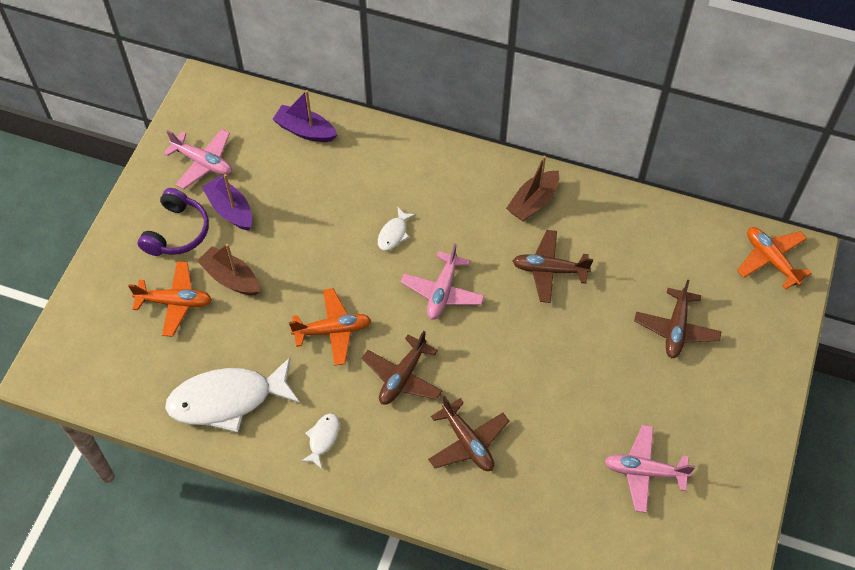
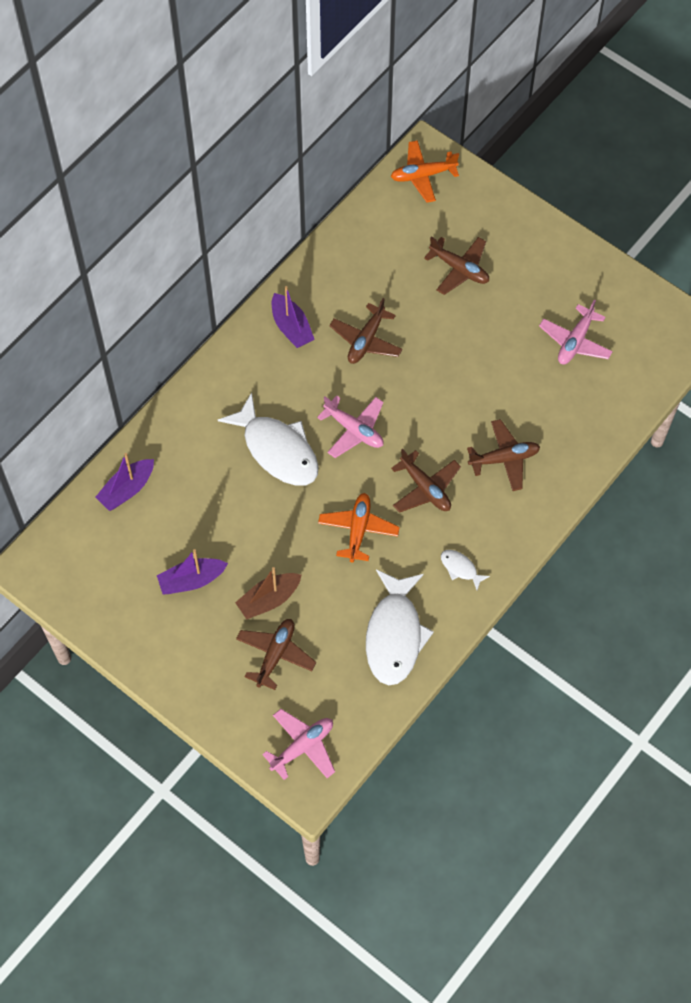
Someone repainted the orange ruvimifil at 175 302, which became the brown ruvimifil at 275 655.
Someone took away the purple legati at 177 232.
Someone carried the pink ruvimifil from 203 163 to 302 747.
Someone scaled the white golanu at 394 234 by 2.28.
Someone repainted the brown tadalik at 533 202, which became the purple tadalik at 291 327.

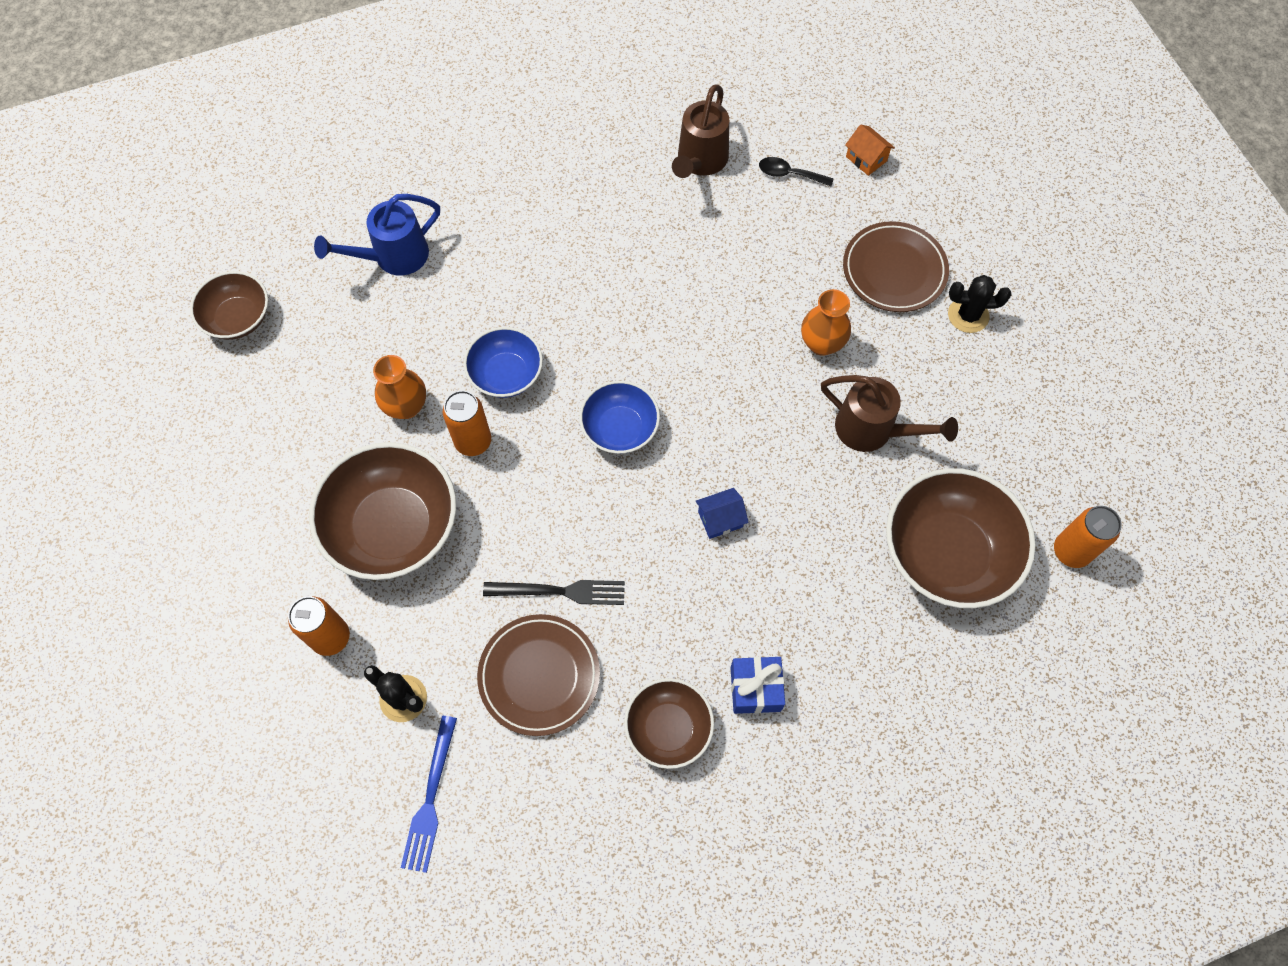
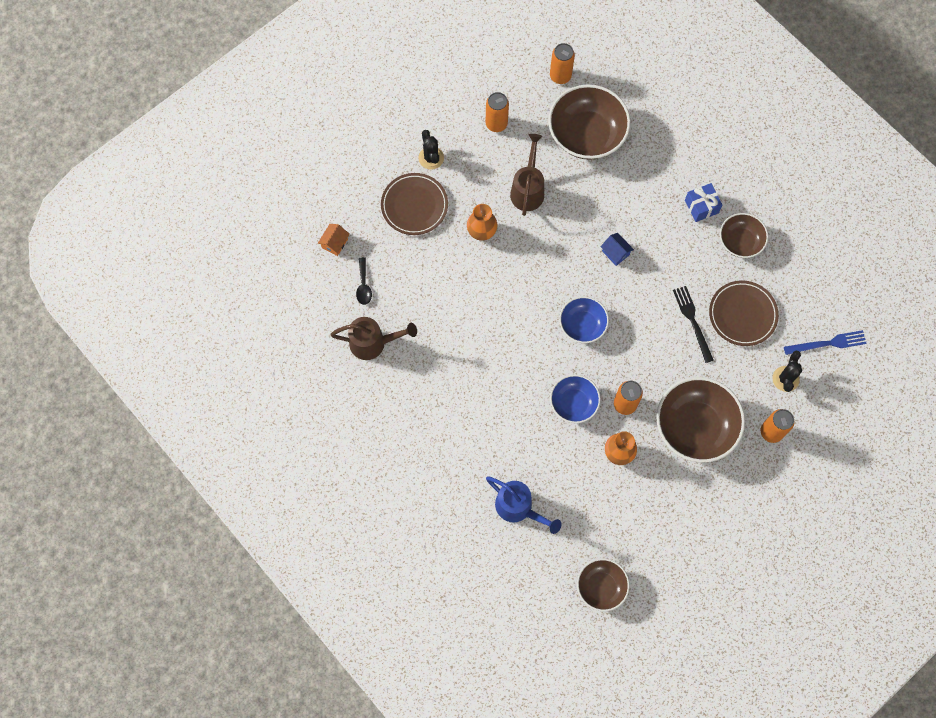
Someone put down the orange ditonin at 496 124.

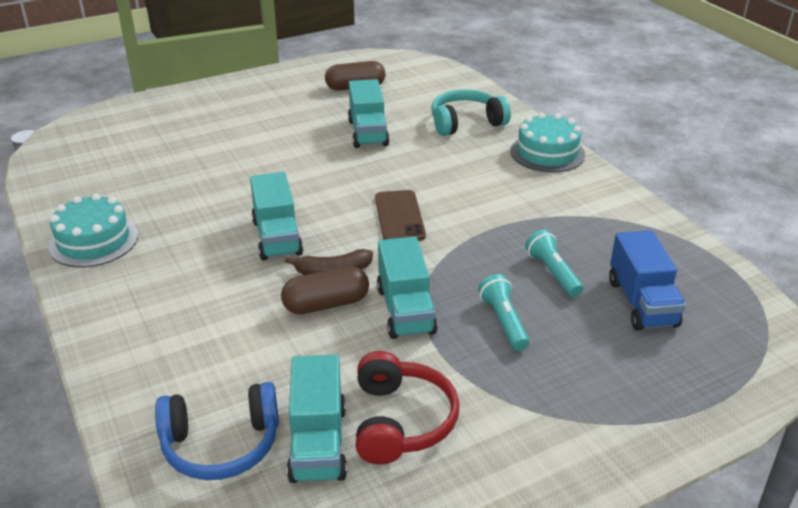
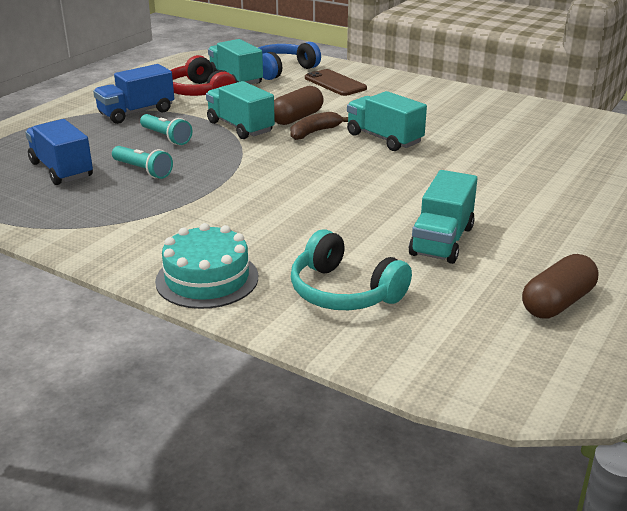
Someone took away the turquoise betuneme at 93 241.
Someone rotated the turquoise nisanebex at 368 133 by 120 degrees counterclockwise.
Someone carried the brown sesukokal from 399 217 to 335 83.
Someone rotated the turquoise legati at 466 123 by 90 degrees clockwise.
Someone put down the blue nisanebex at 136 113.

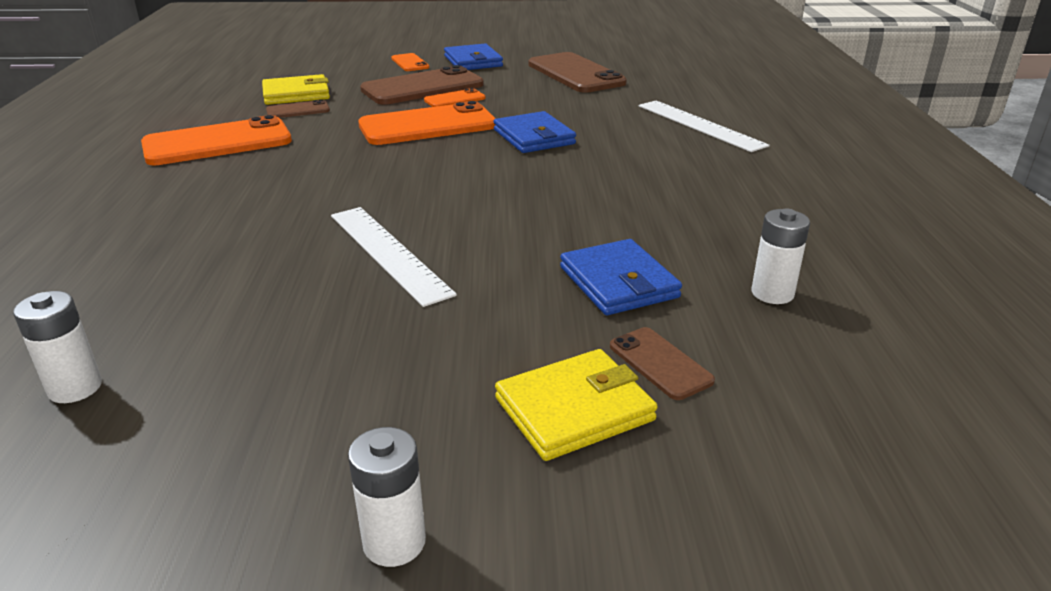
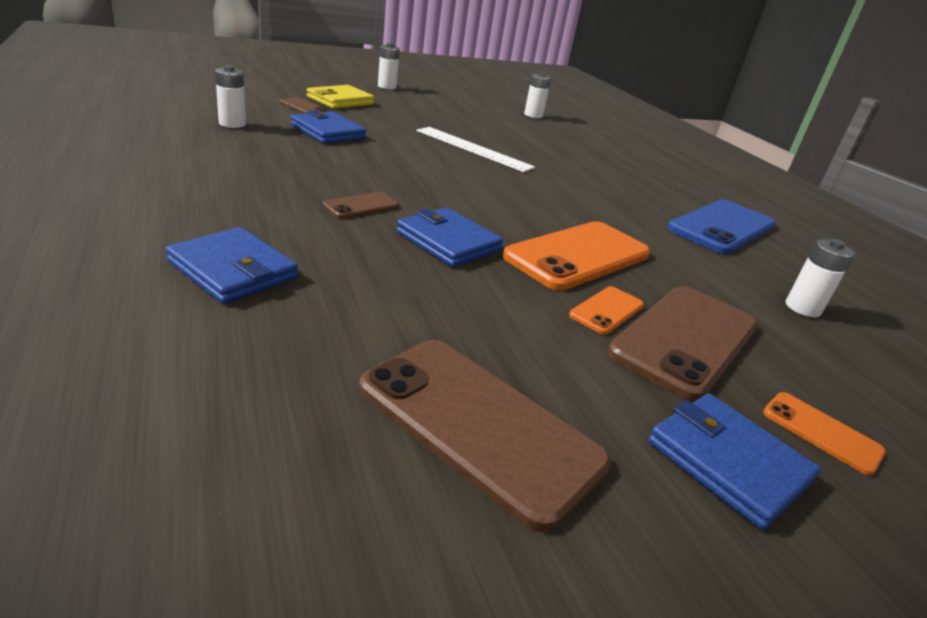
Someone repainted the orange sesukokal at 217 143, which became the blue sesukokal at 721 227.
Someone swapped the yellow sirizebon at 296 94 for the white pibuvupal at 802 308.
Someone carried the brown sesukokal from 298 110 to 361 206.
Someone swapped the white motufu at 699 125 for the blue sirizebon at 233 270.

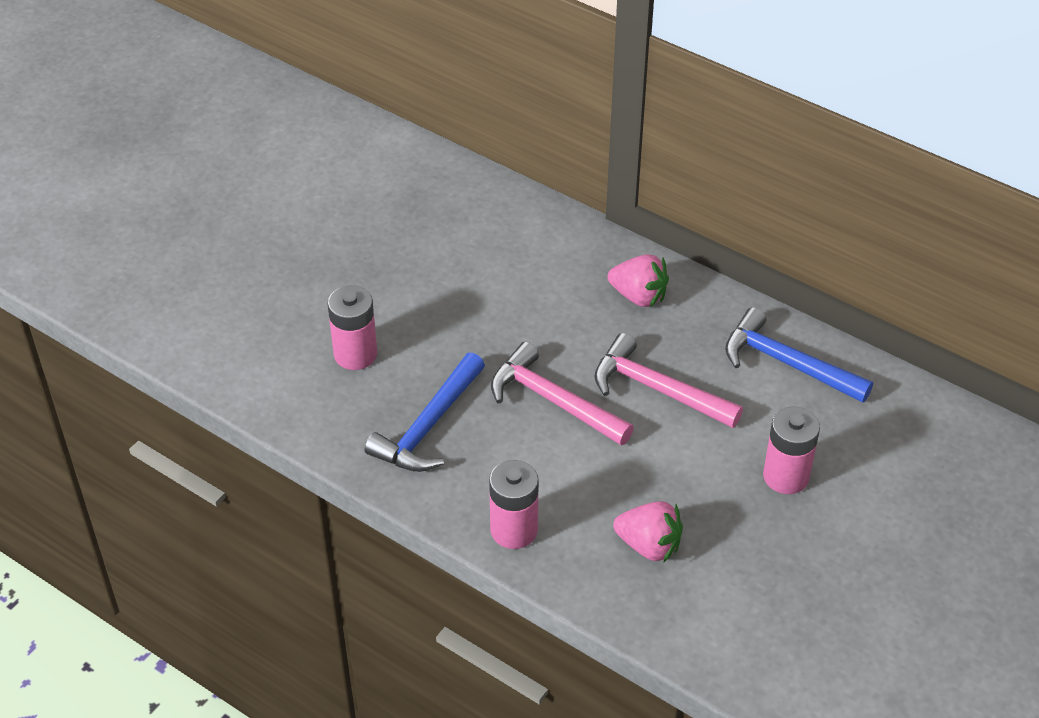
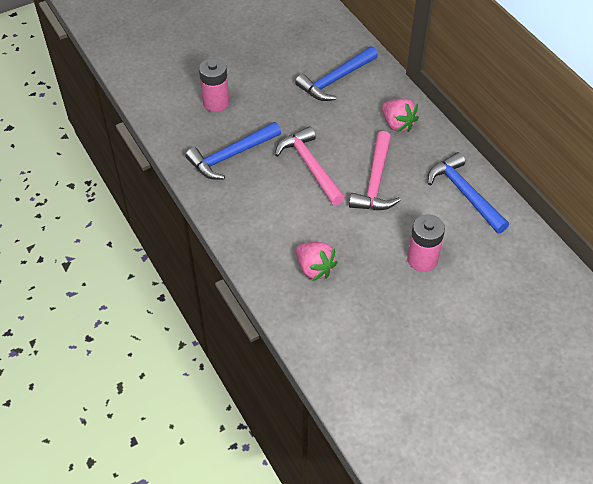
Someone took away the pink pibuvupal at 514 530.
Someone rotated the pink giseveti at 657 389 by 135 degrees counterclockwise.
Someone put down the blue giseveti at 335 80.

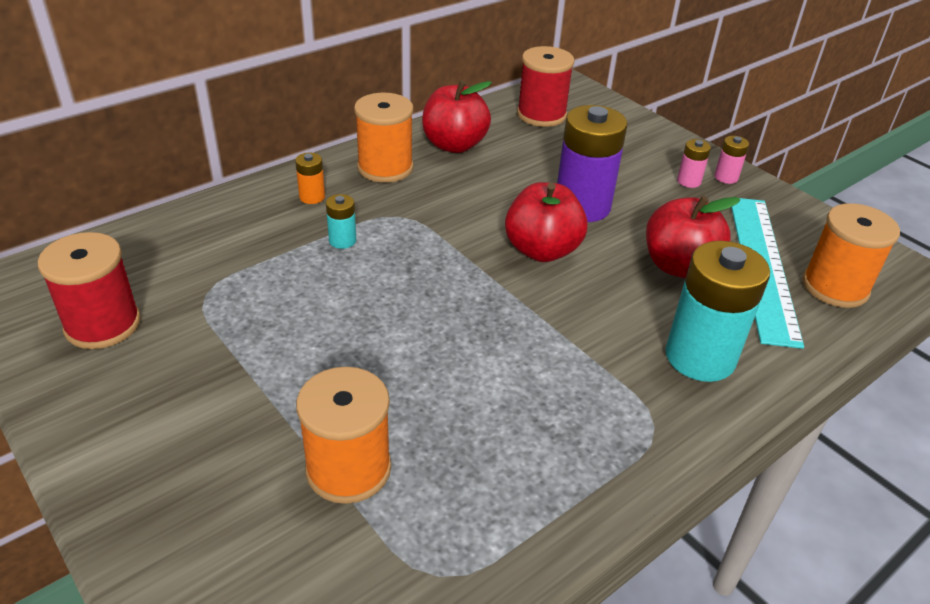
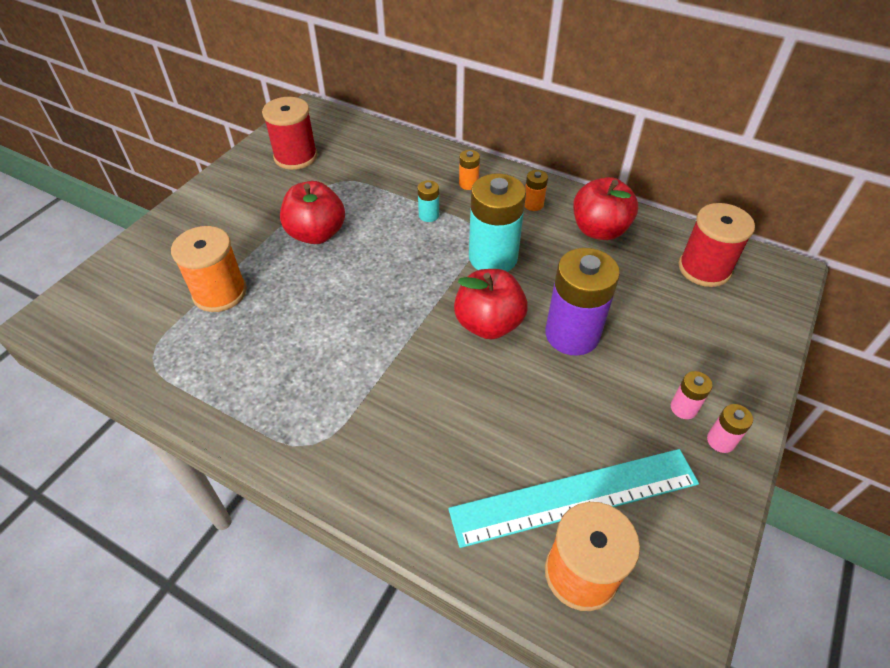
Someone swapped the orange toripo at 385 168 for the orange pibuvupal at 533 204.
Someone carried the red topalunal from 678 266 to 316 234.
Someone carried the turquoise pibuvupal from 700 357 to 493 257.

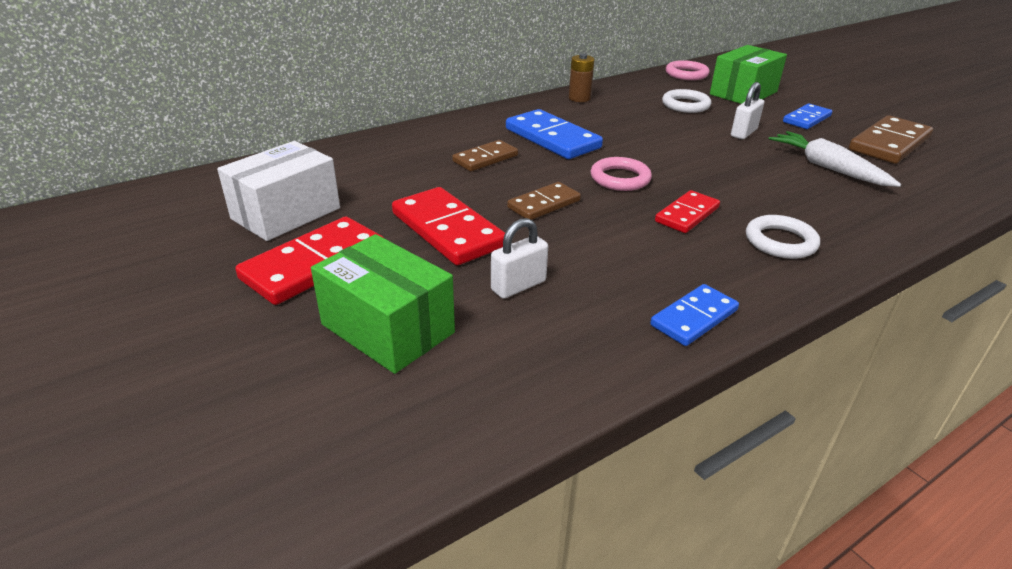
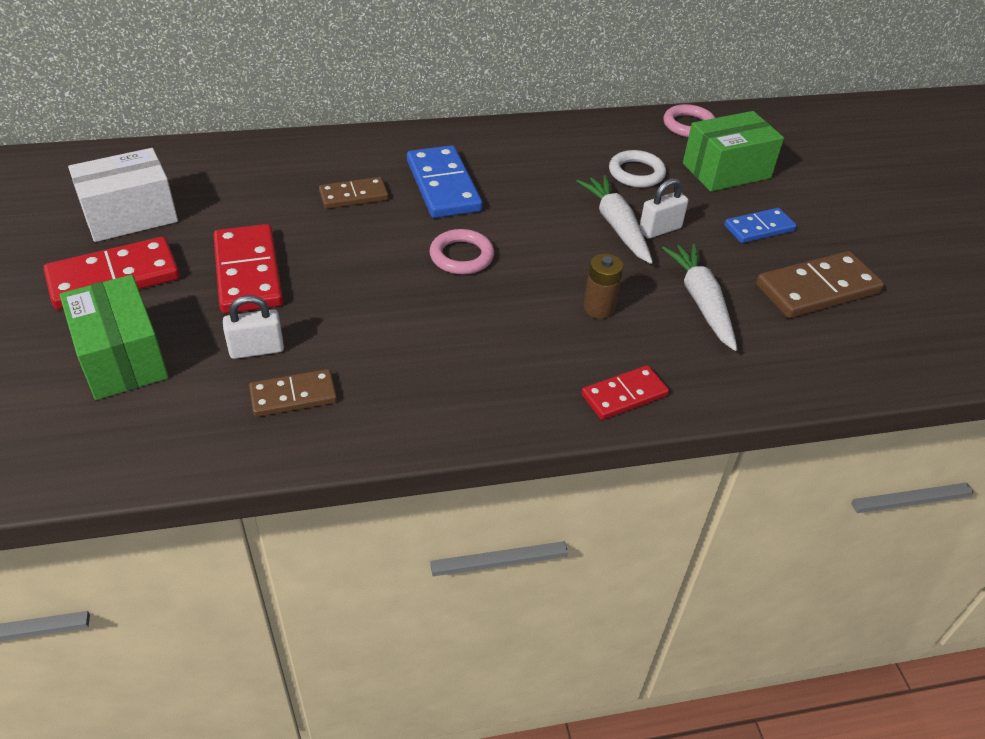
Someone carried the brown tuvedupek from 544 204 to 293 396.
Someone carried the brown pibuvupal from 579 98 to 599 308.
Someone took away the blue tuvedupek at 694 318.
Someone carried the red tuvedupek from 687 214 to 624 395.
Someone took away the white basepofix at 780 242.
Someone put down the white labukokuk at 616 225.

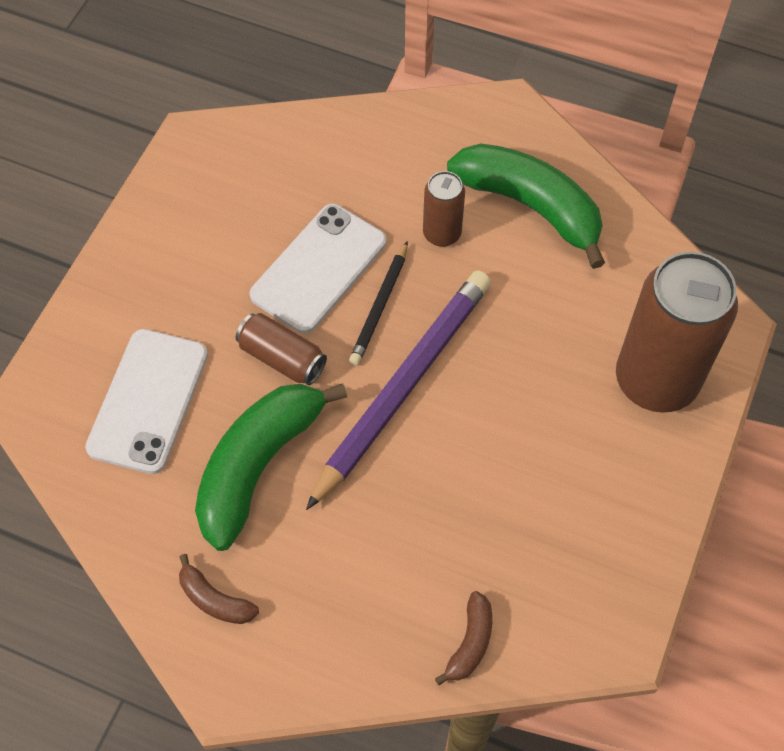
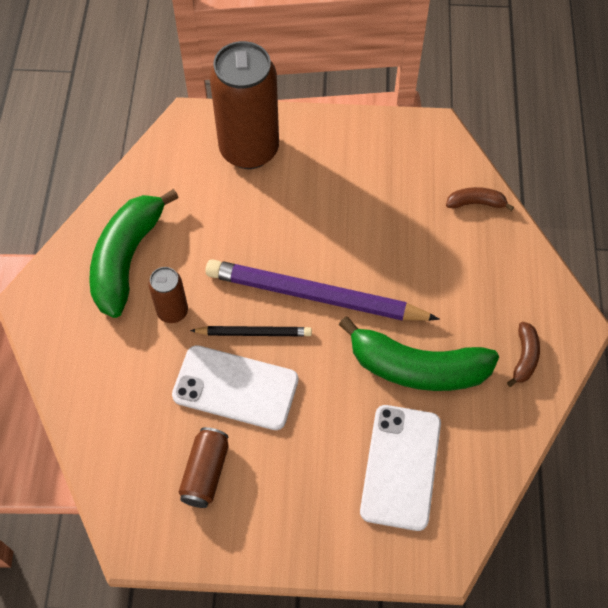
Someone rotated the white sesukokal at 148 401 by 75 degrees counterclockwise.
Someone carried the brown ditonin from 282 358 to 205 472.

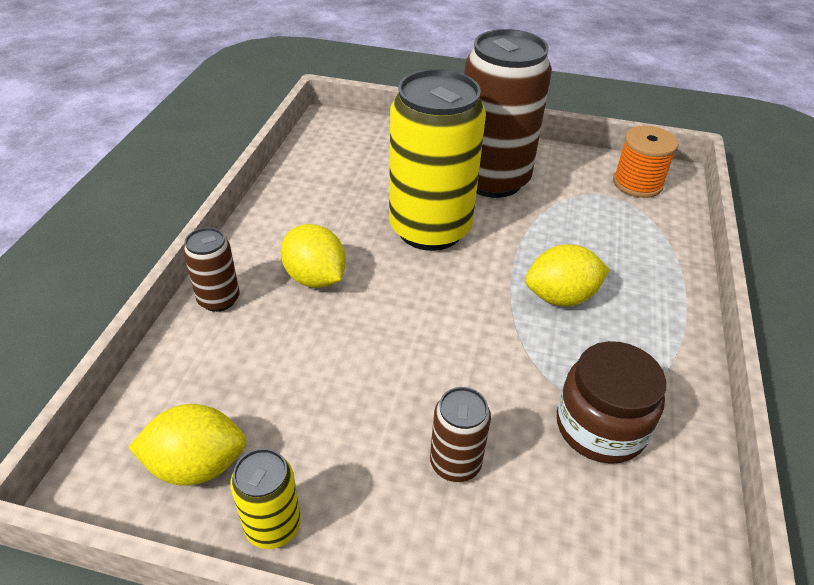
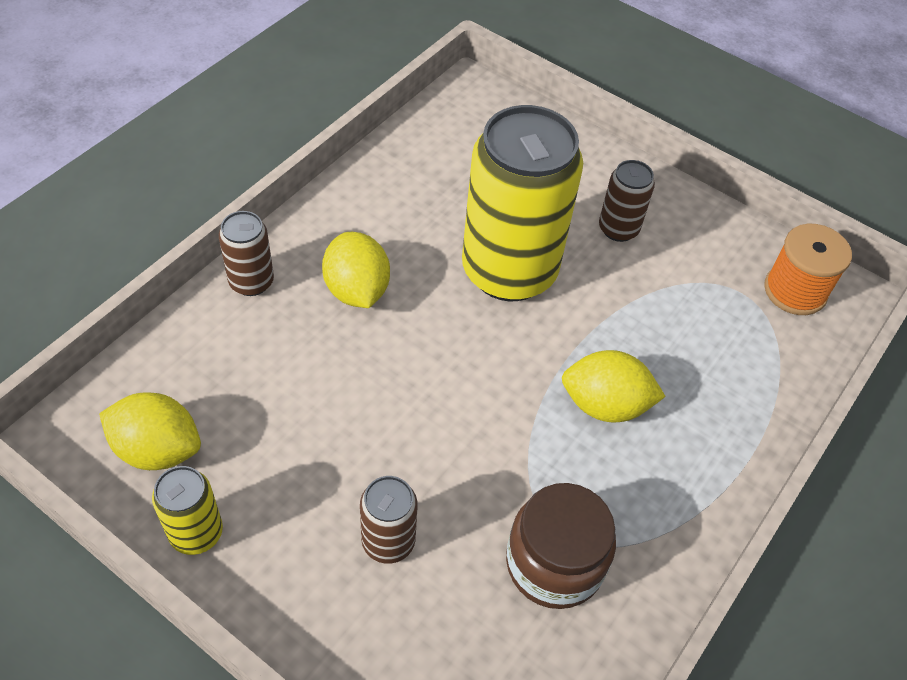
Someone scaled the brown ditonin at 492 180 by 0.45.

